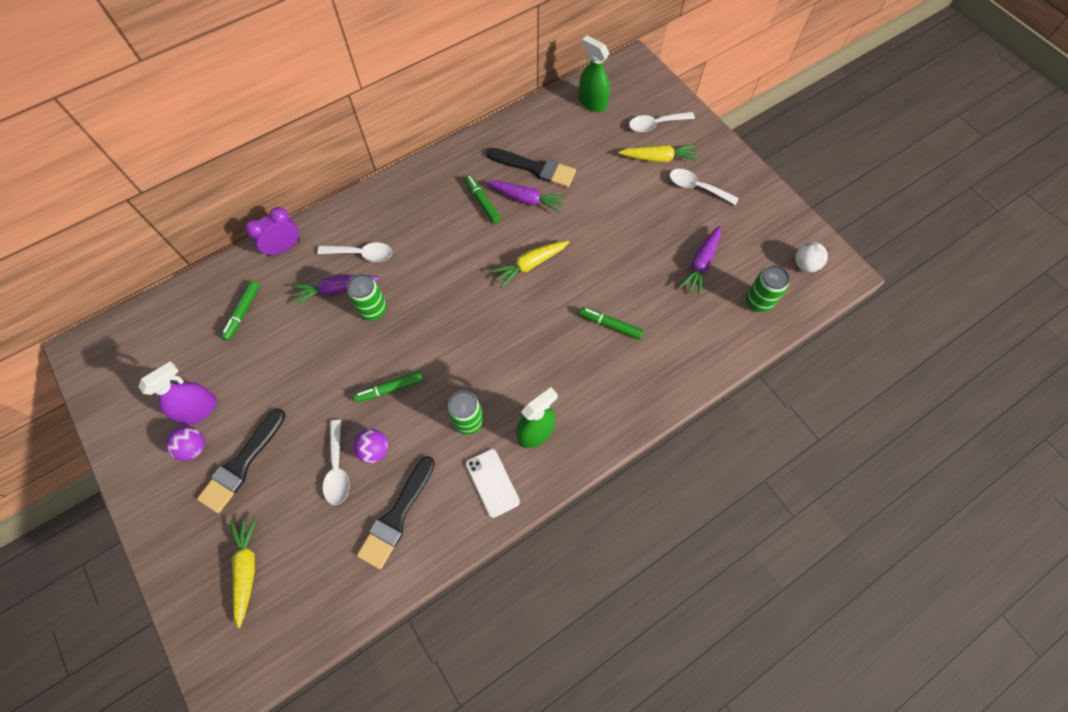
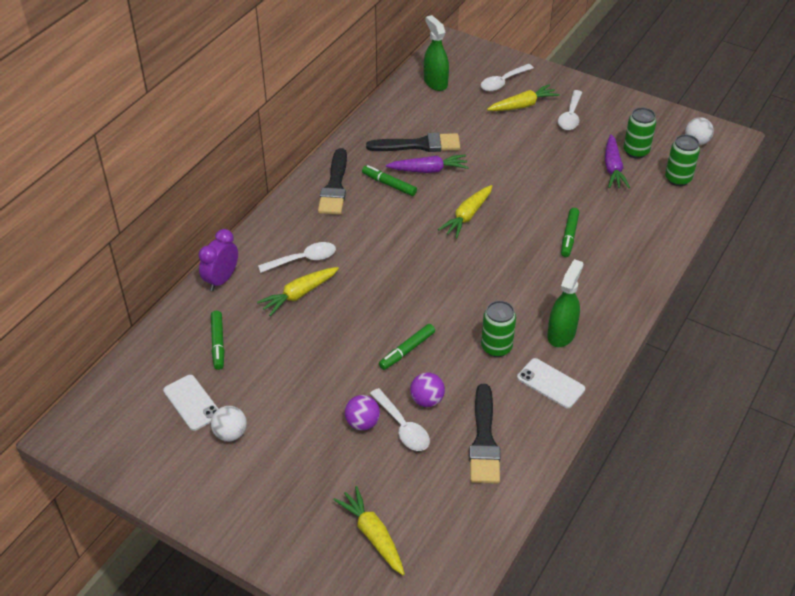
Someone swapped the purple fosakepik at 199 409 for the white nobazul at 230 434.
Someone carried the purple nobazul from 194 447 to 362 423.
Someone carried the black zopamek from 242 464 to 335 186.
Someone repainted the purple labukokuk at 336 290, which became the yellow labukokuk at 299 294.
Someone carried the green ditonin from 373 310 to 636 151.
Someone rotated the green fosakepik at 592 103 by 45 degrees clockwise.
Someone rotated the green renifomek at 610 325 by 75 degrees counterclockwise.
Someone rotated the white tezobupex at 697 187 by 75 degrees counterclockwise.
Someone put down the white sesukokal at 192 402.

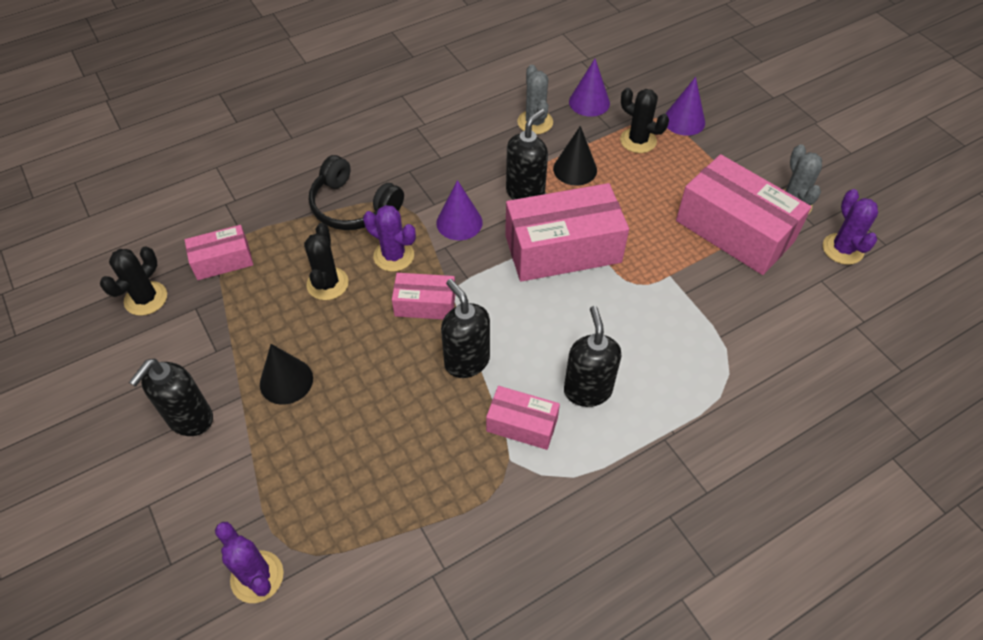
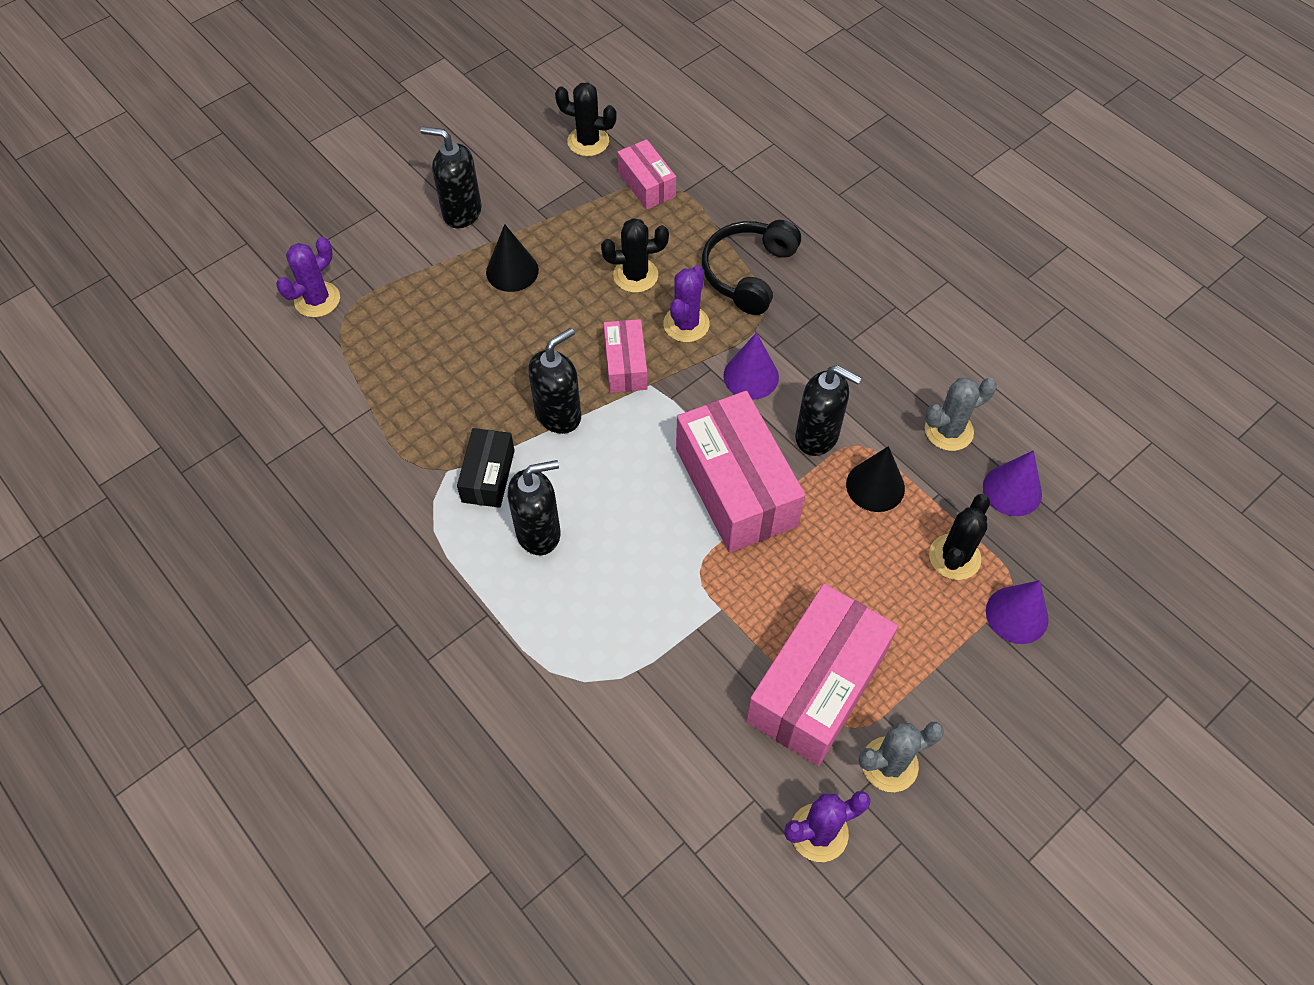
Someone repainted the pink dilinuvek at 522 425, which became the black dilinuvek at 488 476.

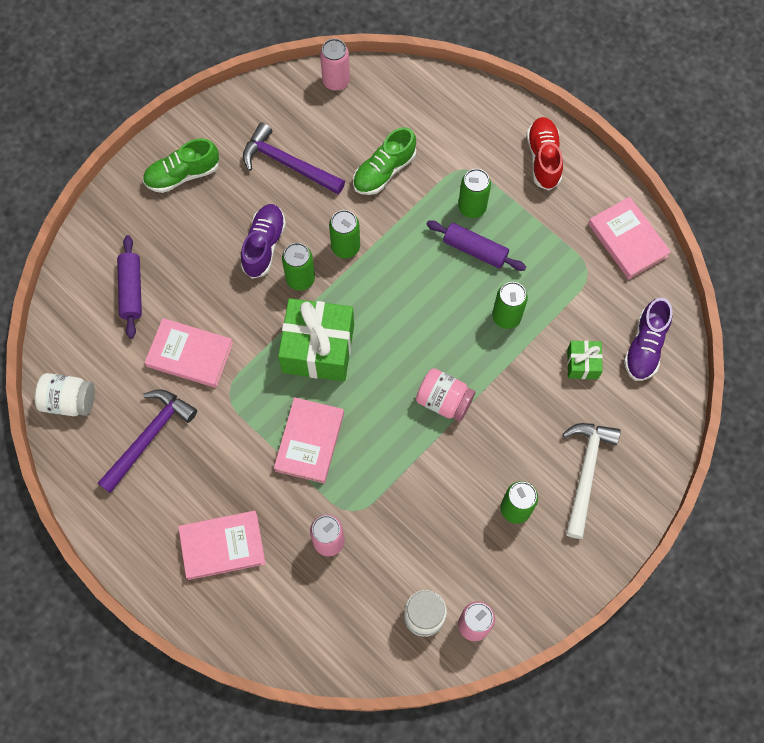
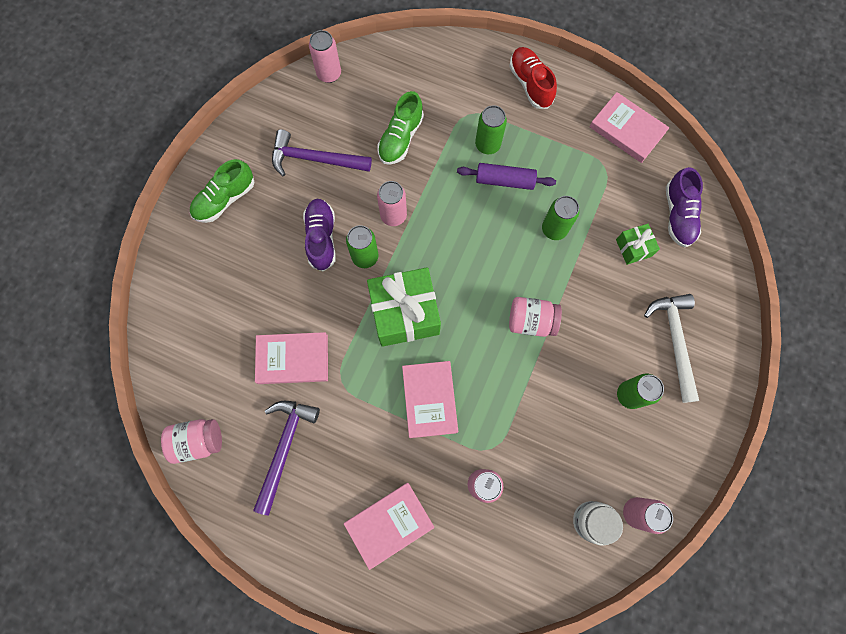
Someone repainted the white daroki at 69 401, which became the pink daroki at 198 441.
Someone took away the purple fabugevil at 131 290.
Someone repainted the green ditonin at 345 247, which became the pink ditonin at 393 215.

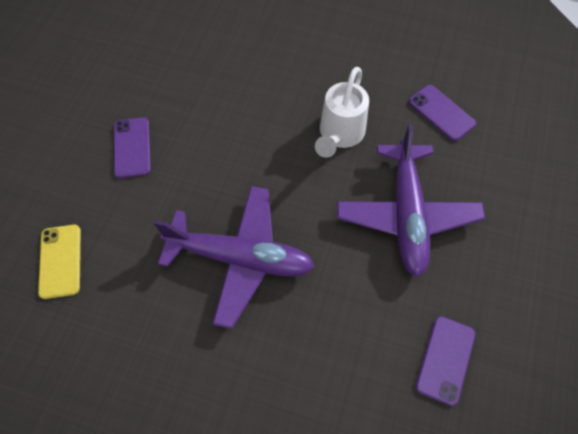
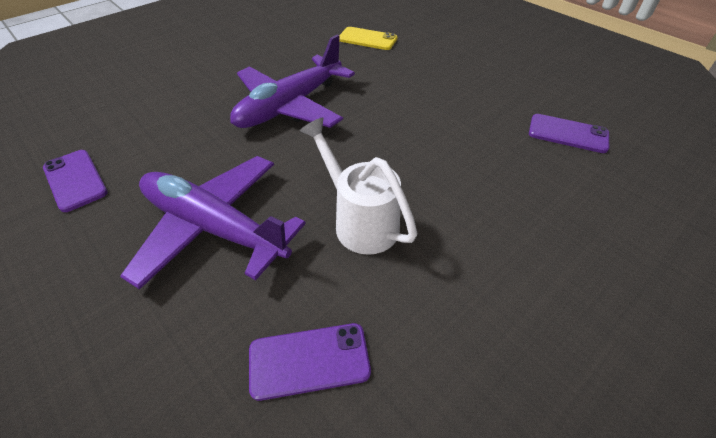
Someone carried the purple sesukokal from 132 147 to 568 134.

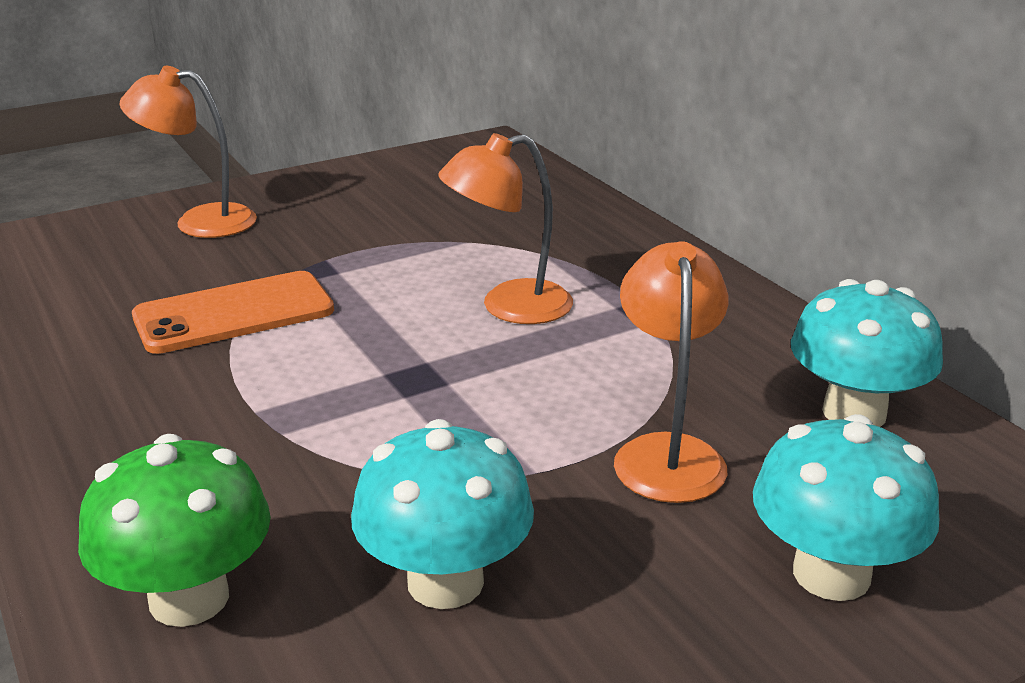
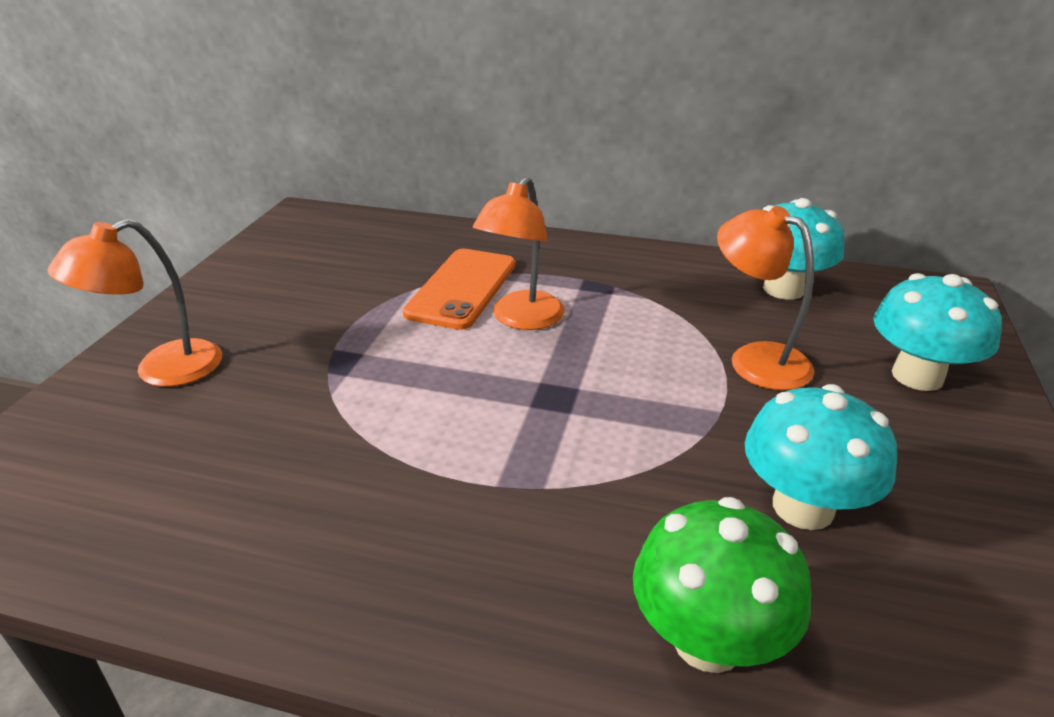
Someone carried the orange sesukokal from 234 314 to 462 289.

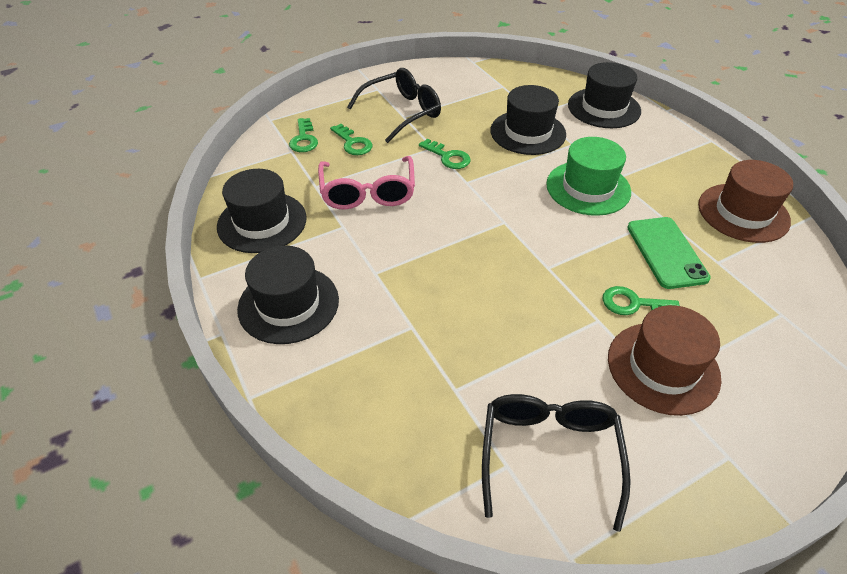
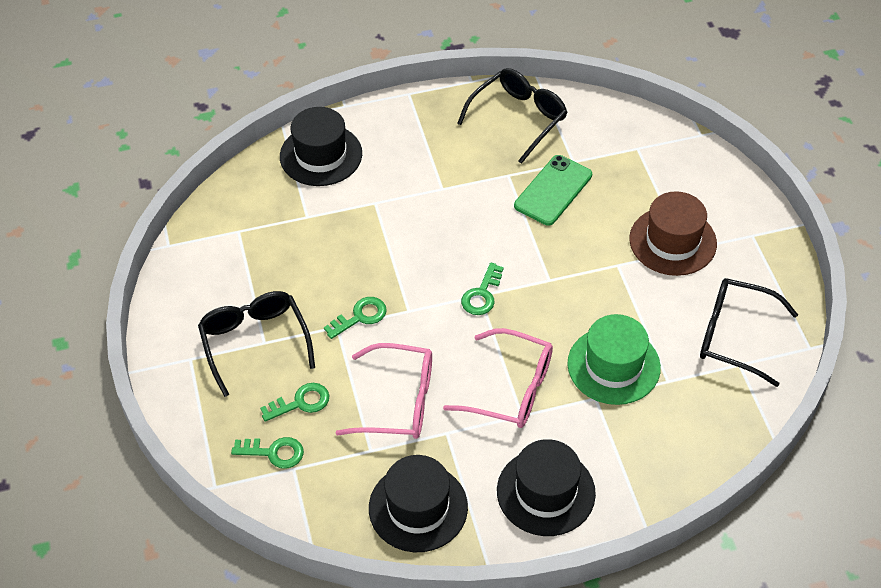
Someone took away the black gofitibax at 528 132.
Someone carried the green gofitibax from 588 188 to 613 365.
Someone carried the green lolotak from 633 304 to 482 294.
Someone rotated the green sesukokal at 666 252 by 60 degrees counterclockwise.
Someone swapped the brown gofitibax at 743 213 for the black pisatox at 519 118.
Someone put down the pink pisatox at 511 389.

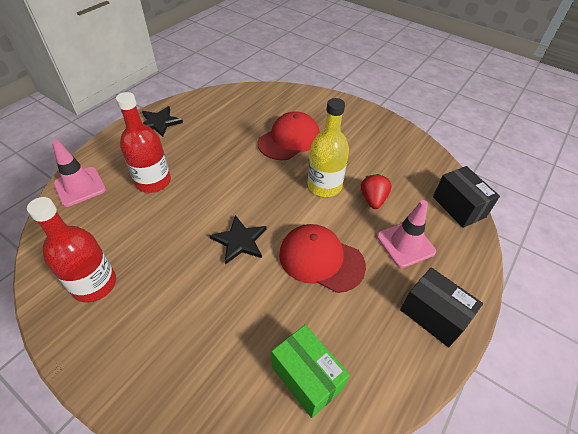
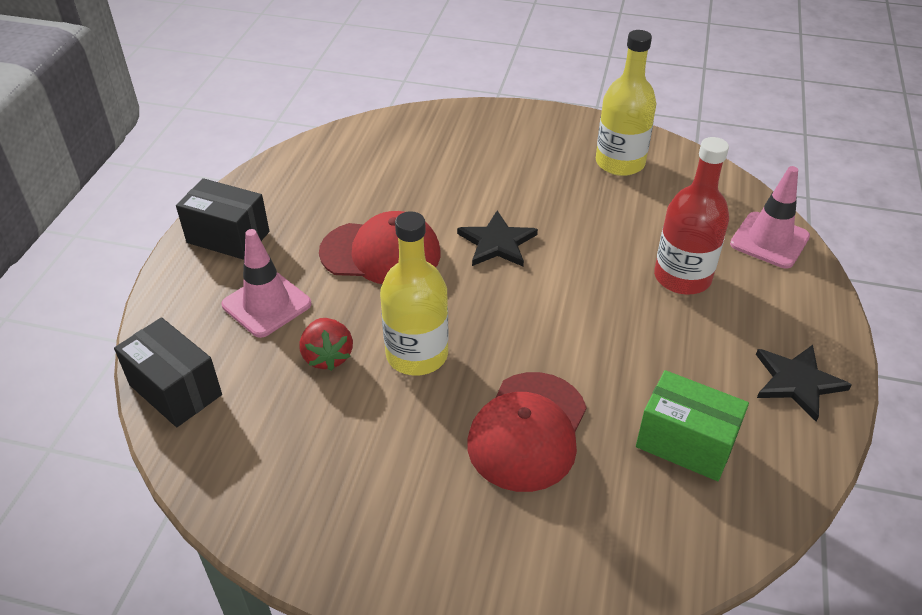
Someone repainted the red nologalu at 94 284, which became the yellow nologalu at 620 163.
Someone carried the green dilinuvek from 306 377 to 685 443.

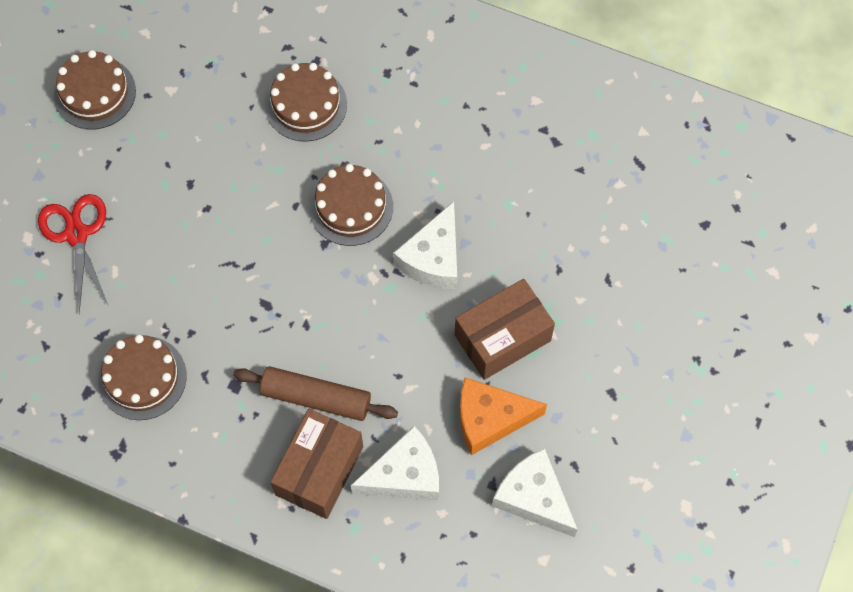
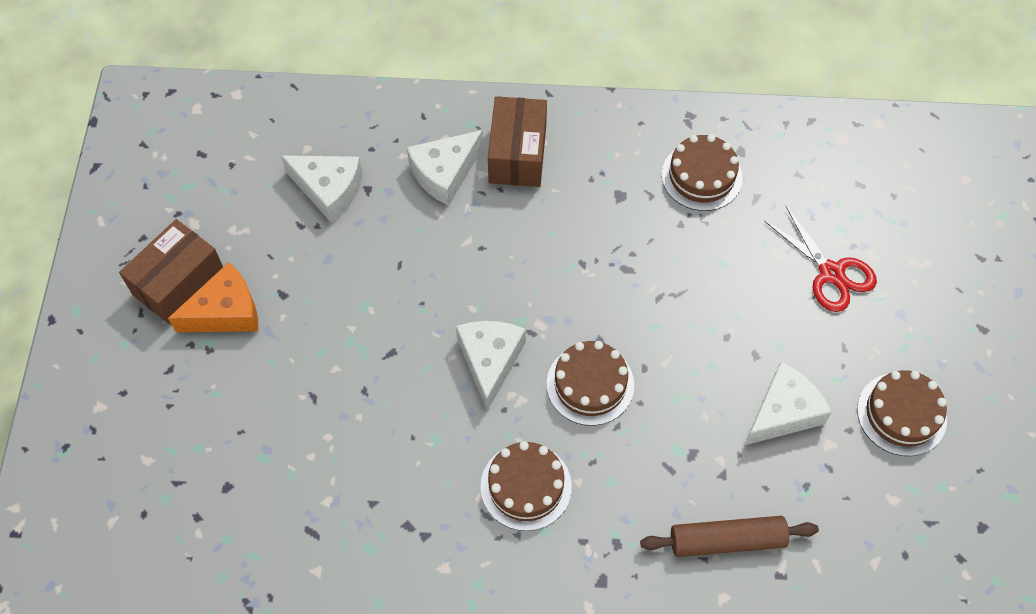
Someone carried the brown fabugevil from 316 398 to 727 540.
Someone carried the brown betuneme from 306 105 to 526 486.
Someone carried the brown dilinuvek from 502 338 to 179 283.
Someone carried the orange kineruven from 490 419 to 226 311.
Someone put down the white kineruven at 783 412.

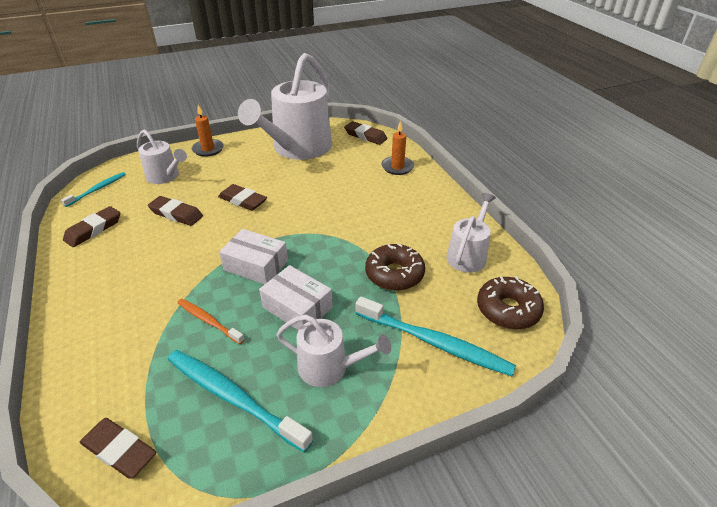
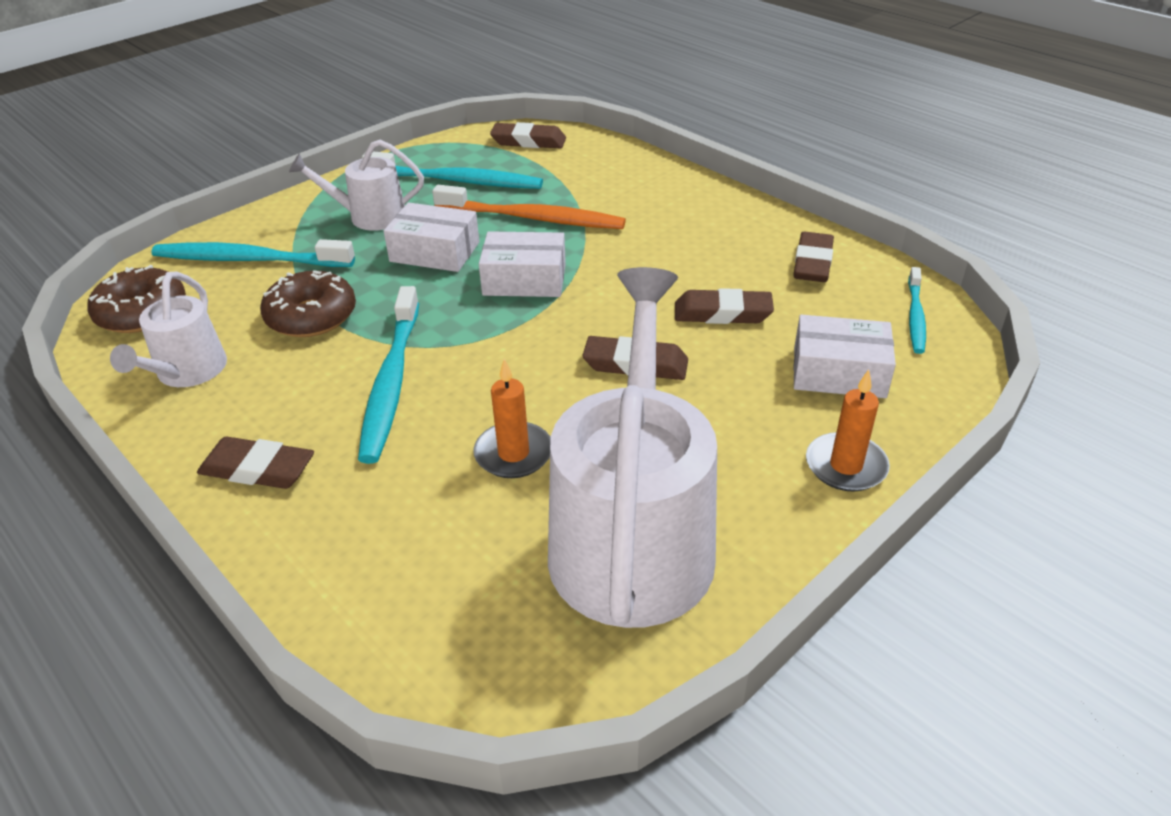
Someone swapped the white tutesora at 165 176 for the white dilinuvek at 839 372.
Someone scaled the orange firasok at 208 321 by 1.76.
Someone carried the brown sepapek from 365 136 to 258 469.
Someone carried the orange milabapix from 397 167 to 513 453.
Someone put down the turquoise firasok at 391 383.

